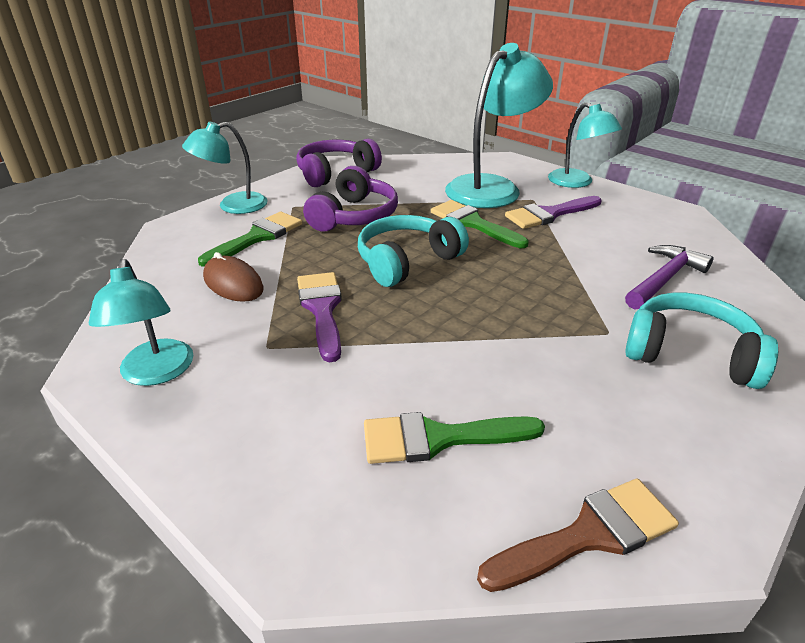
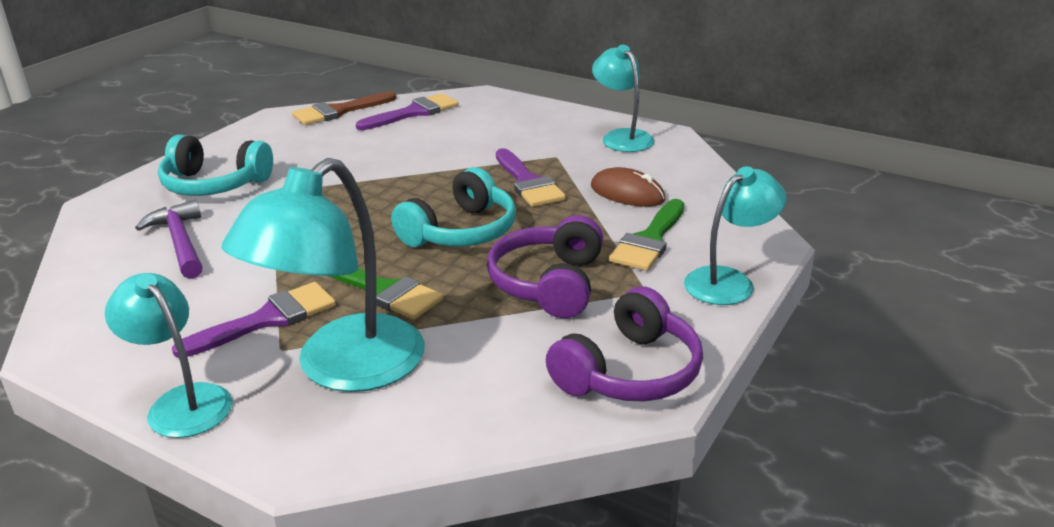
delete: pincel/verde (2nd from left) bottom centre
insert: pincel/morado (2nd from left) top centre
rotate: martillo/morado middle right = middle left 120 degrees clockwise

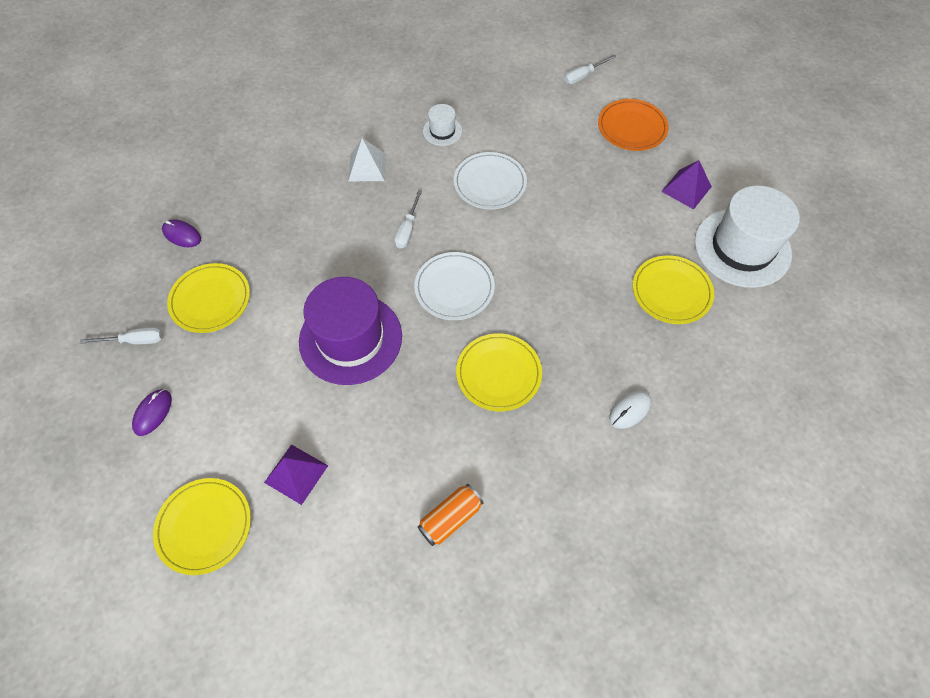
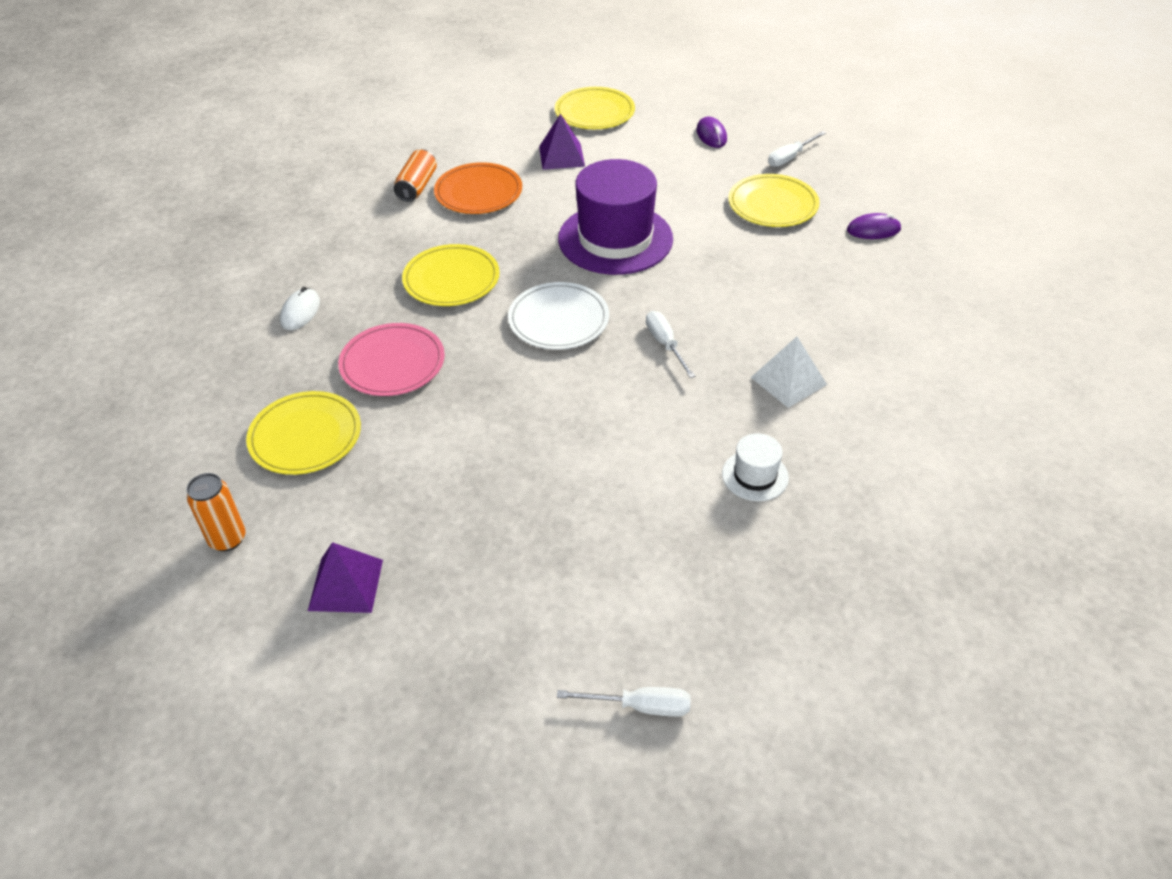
delete: plato/blanco (2nd from left) top centre
insert: plato/rosa centre
move: plato/naranja top right to top centre
replace: sombrero/blanco (2nd from left) middle right to lata/naranja (1st from left) middle left
rotate: destornillador/blanco (3rd from left in the first image) top centre = bottom centre 75 degrees clockwise

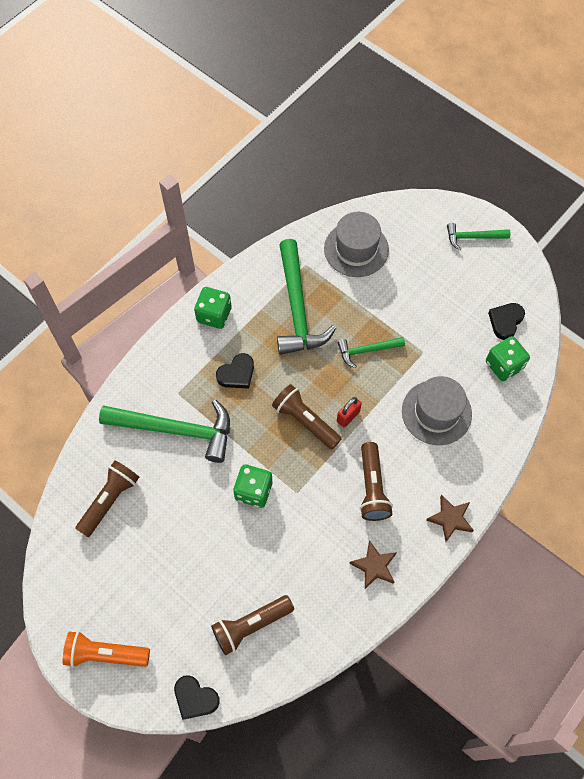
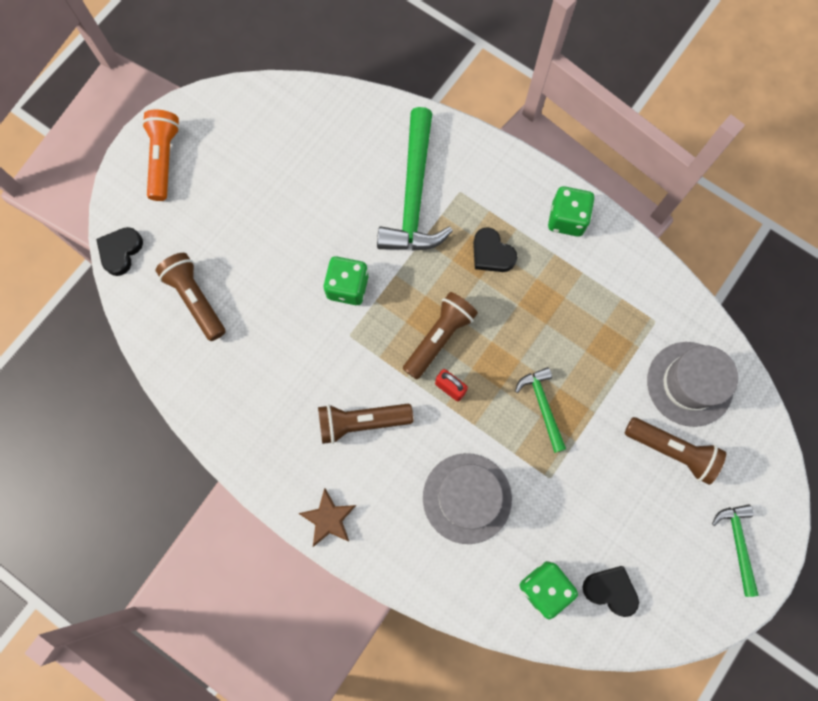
delete: martillo/verde (2nd from left) centre; estrella/marrón (1st from left) bottom centre
move: lámpara de mano/marrón (1st from left in the first image) middle left to lámpara de mano/marrón (4th from left) middle right

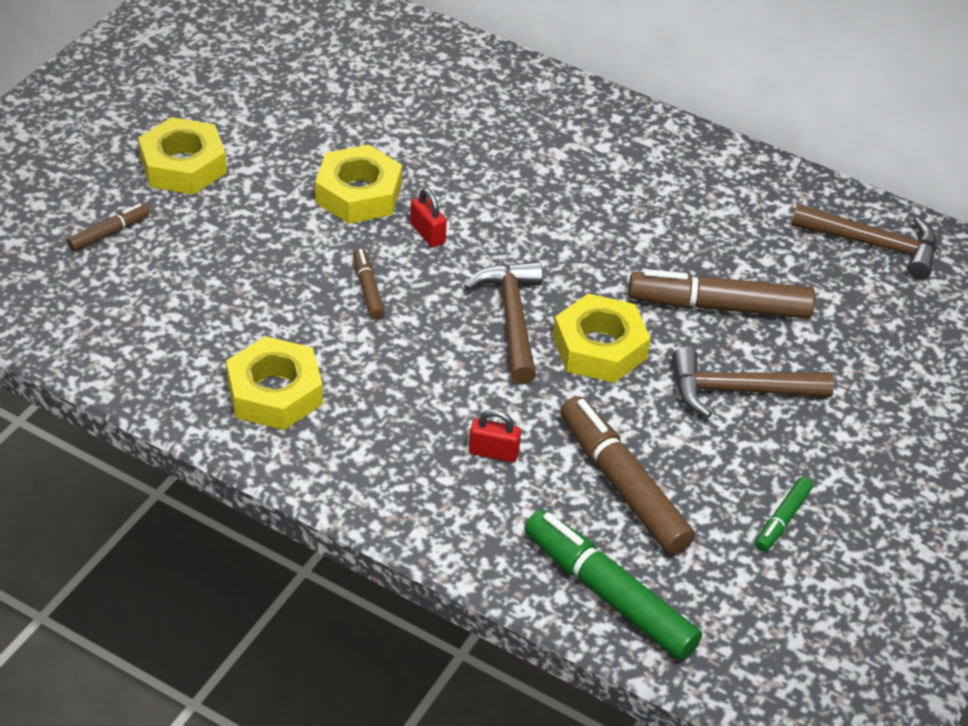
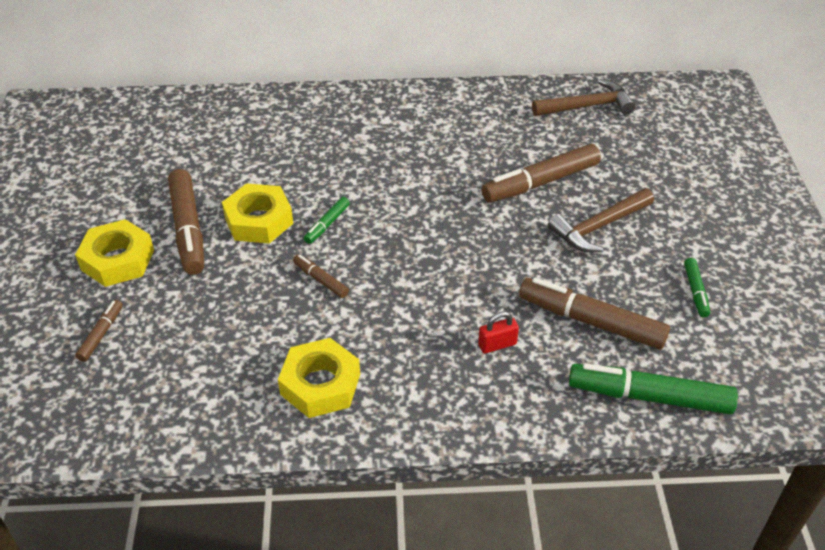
delete: martillo/marrón (1st from left) centre; tuerca/amarillo (4th from left) centre
insert: rotulador/marrón (2nd from left) middle left
replace: candado/rojo (1st from left) top centre to rotulador/verde (1st from left) centre

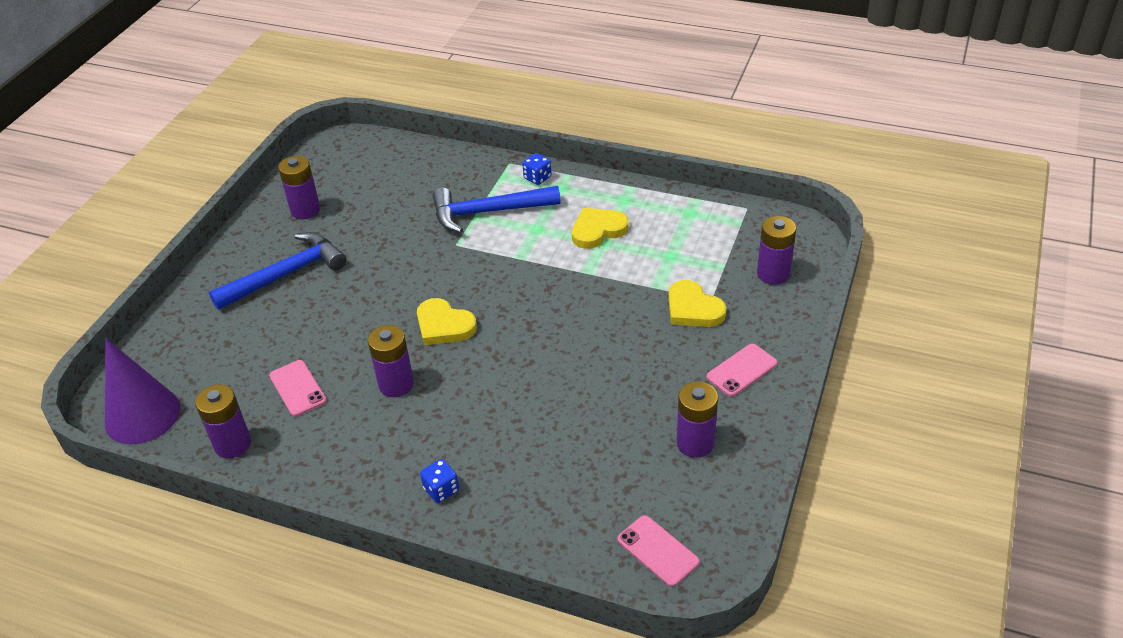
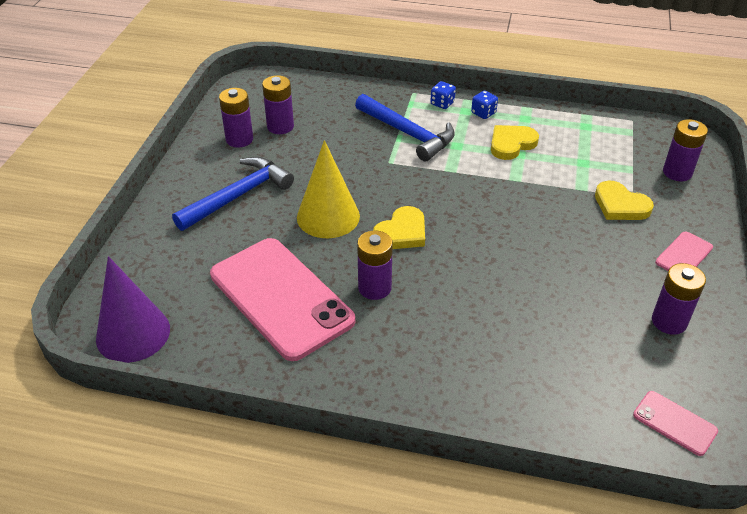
insert: cono/amarillo centre
move: pila/morado (1st from left in the first image) middle left to pila/morado (2nd from left) top centre; dado/azul (1st from left in the first image) bottom centre to dado/azul (2nd from left) top centre
rotate: martillo/azul (2nd from left) top centre = top centre 120 degrees counterclockwise; corazón/amarillo (1st from left) centre = centre 75 degrees counterclockwise
resize: móvil/rosa (1st from left) middle left = centre x2.32

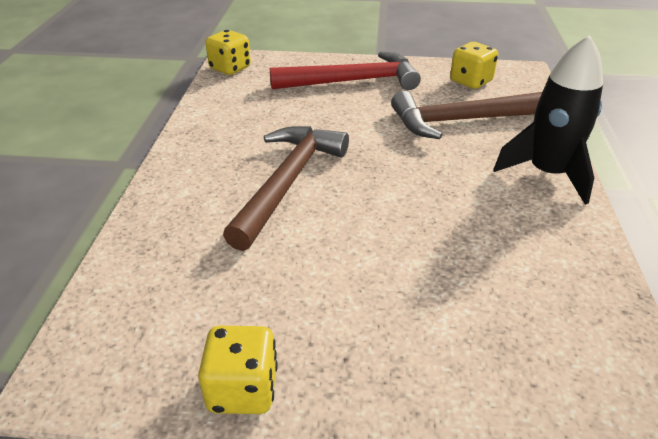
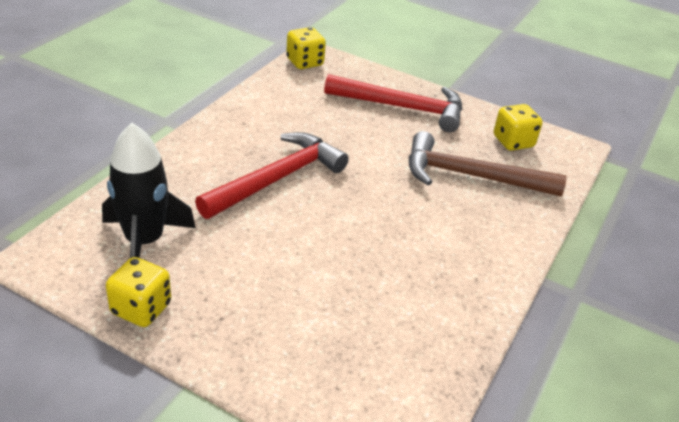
move: cohete/negro top right to middle left
recolor: martillo/marrón (1st from left) centre to martillo/rojo (1st from left) centre

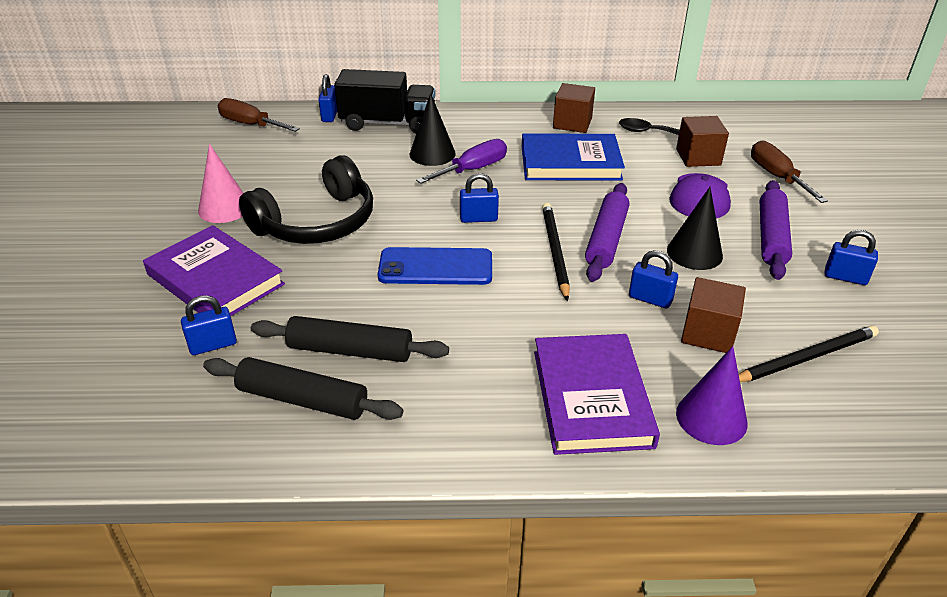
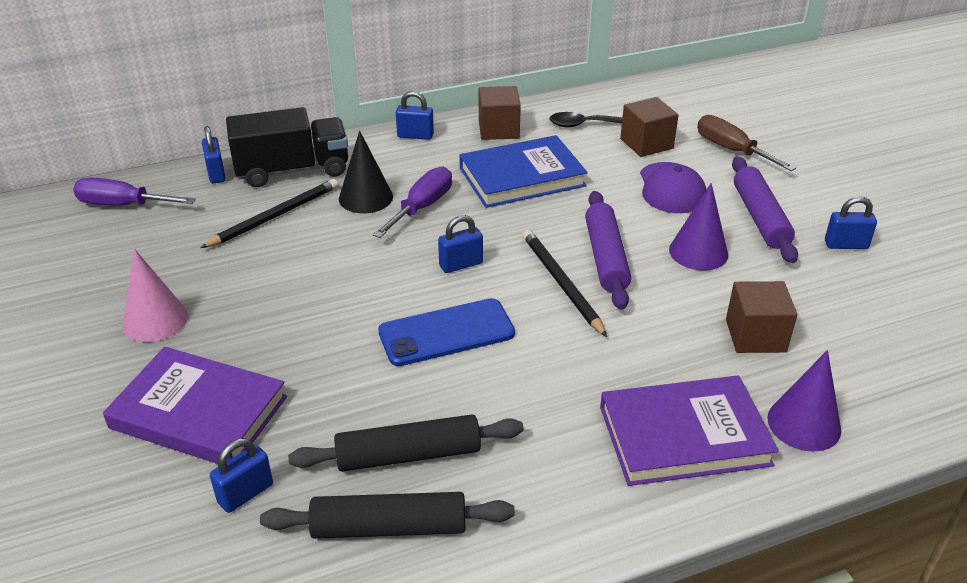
delete: auriculares/negro middle left
move: lápiz/negro (2nd from left in the first image) middle right to lápiz/negro (1st from left) middle left; candado/azul (4th from left in the first image) middle right to candado/azul (3rd from left) top centre
recolor: destornillador/marrón (1st from left) top left to destornillador/morado (1st from left) top left; cono/negro (2nd from left) middle right to cono/morado (1st from left) middle right
rotate: libro/morado (2nd from left) centre = bottom right 75 degrees counterclockwise

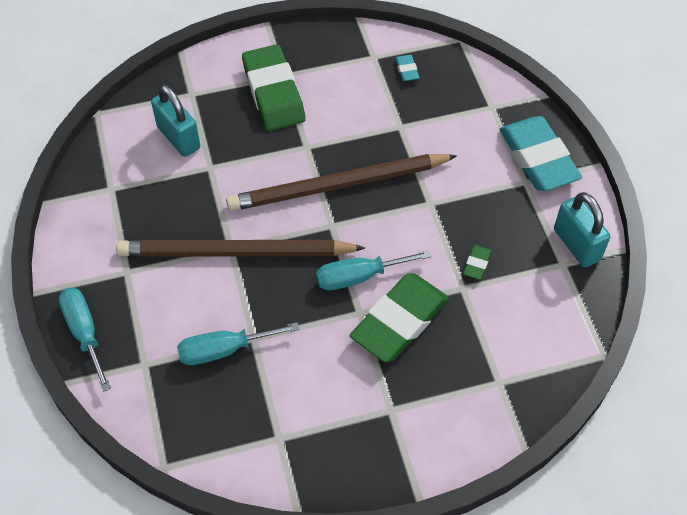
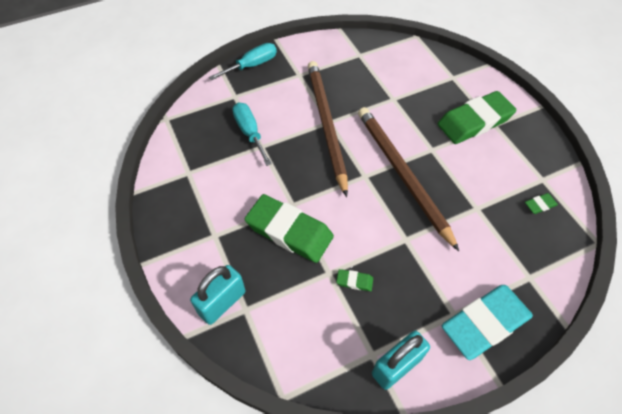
delete: destornillador/turquesa (3rd from left) centre
move: candado/turquesa (1st from left) top left to bottom centre
recolor: goma de borrar/turquesa (1st from left) top centre to goma de borrar/verde (4th from left) middle right

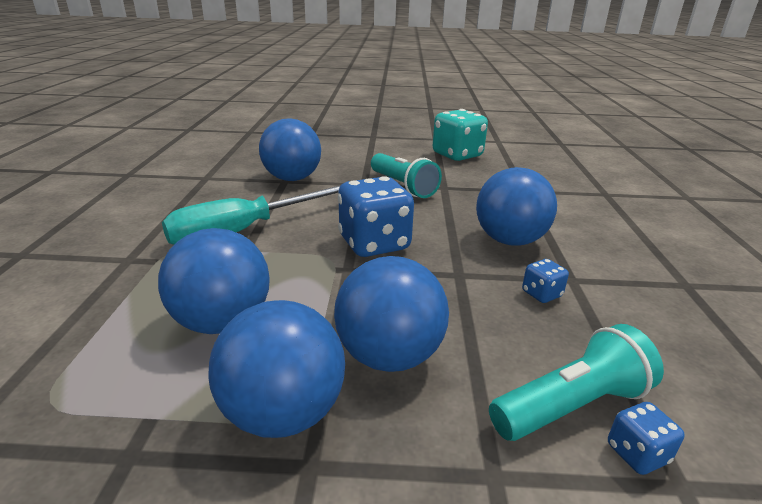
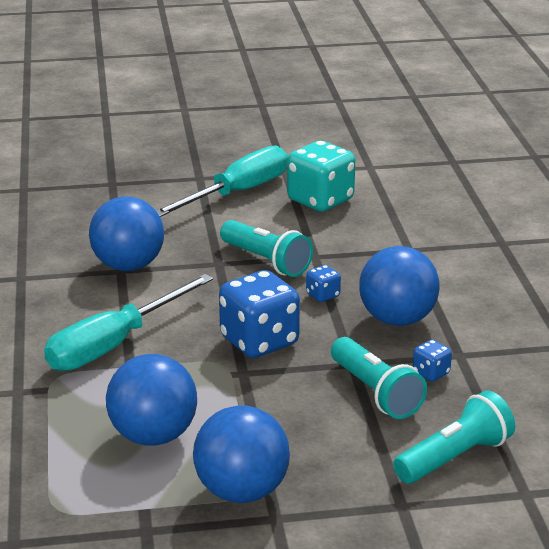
delete: pelota/azul (4th from left) centre
insert: destornillador/turquesa (2nd from left) top centre; lámpara de mano/turquesa (2nd from left) bottom right
move: dado/azul (3rd from left in the first image) bottom right to dado/azul (2nd from left) centre

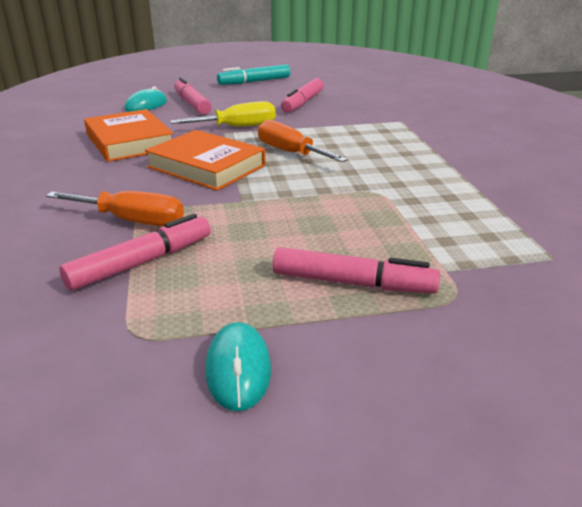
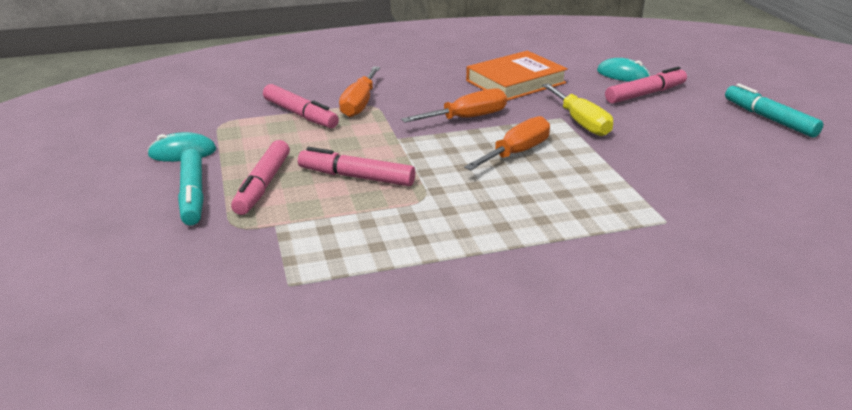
insert: rotulador/turquesa (1st from left) middle left
move: rotulador/rosa (3rd from left) top centre to centre
replace: libro/naranja (2nd from left) top centre to destornillador/naranja (2nd from left) top centre

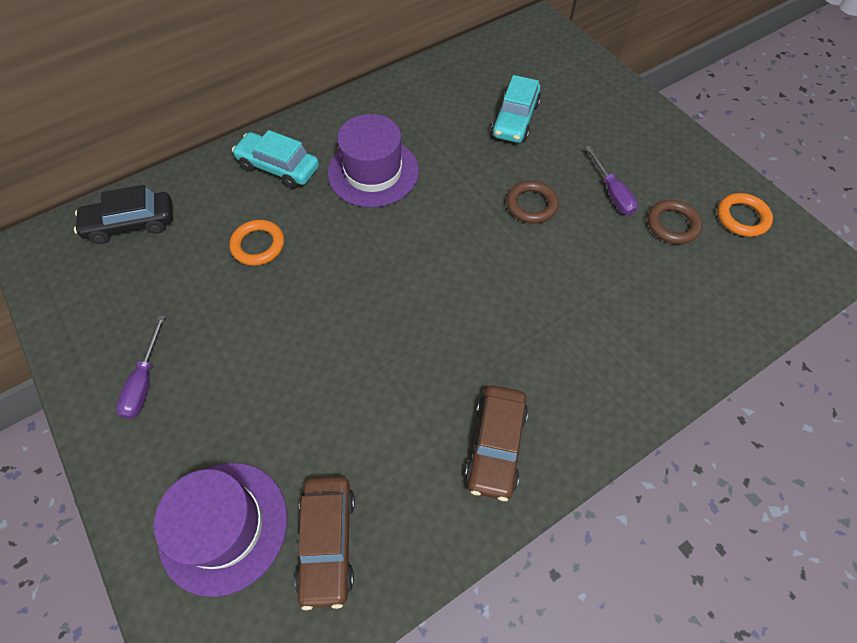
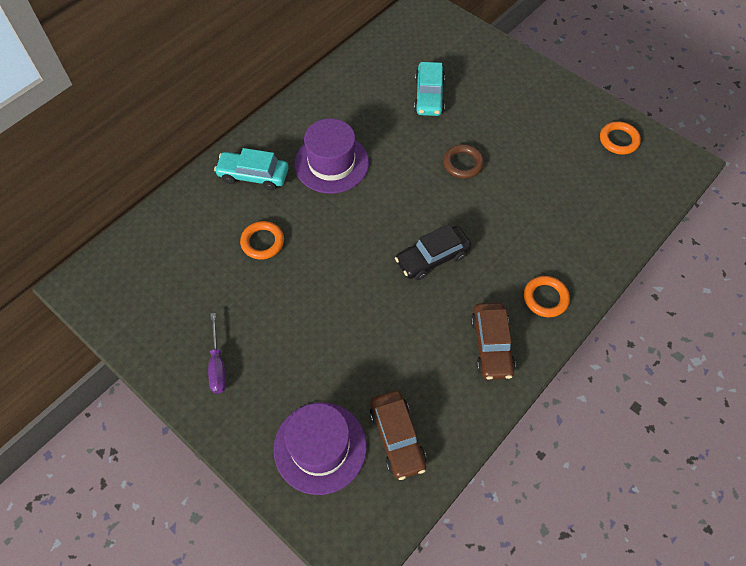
delete: destornillador/morado (2nd from left) top right; anillo/marrón (2nd from left) middle right
insert: anillo/naranja (2nd from left) middle right
move: coche/negro top left to centre

